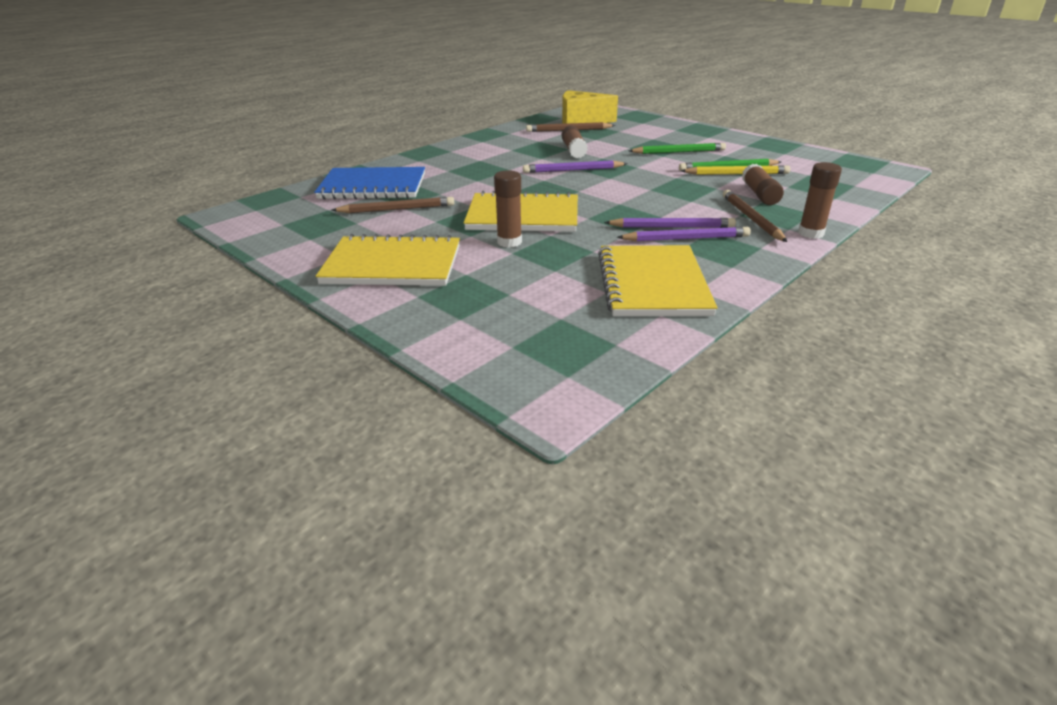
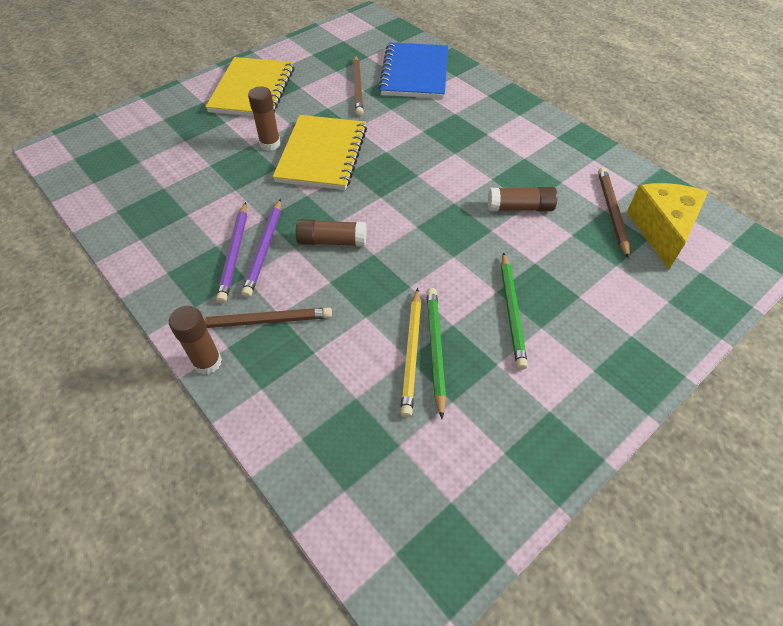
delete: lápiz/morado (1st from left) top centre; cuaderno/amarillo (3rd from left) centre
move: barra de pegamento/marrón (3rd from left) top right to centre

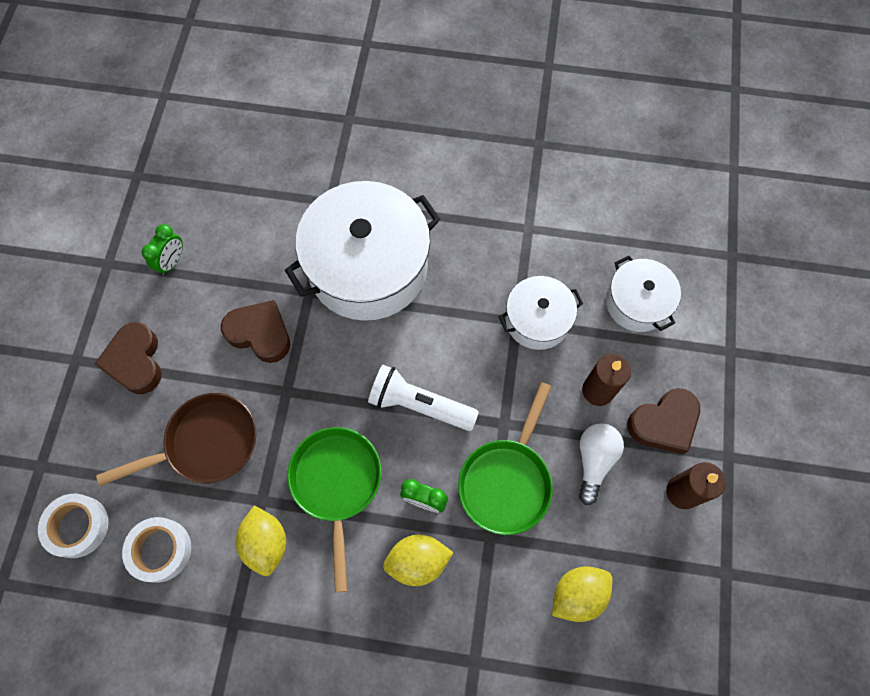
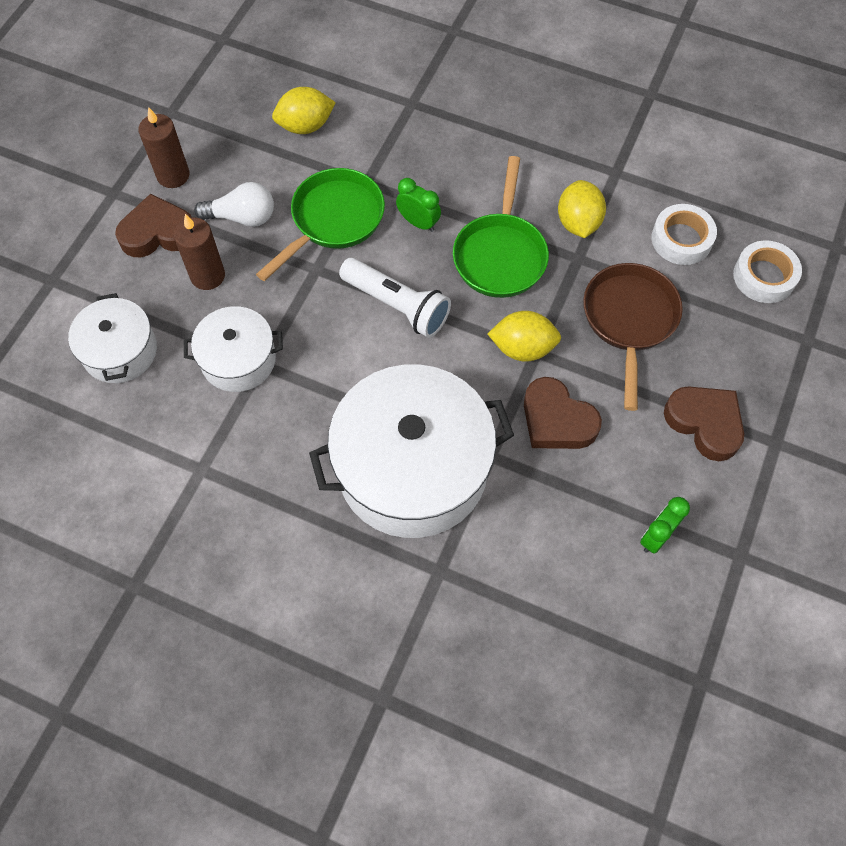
move: limón/amarillo (2nd from left) bottom centre to centre
rotate: bombilla/blanco bottom right = top left 120 degrees counterclockwise; sartén/marrón middle left = middle right 105 degrees clockwise; corazón/marrón (1st from left in the first image) middle left = middle right 45 degrees counterclockwise

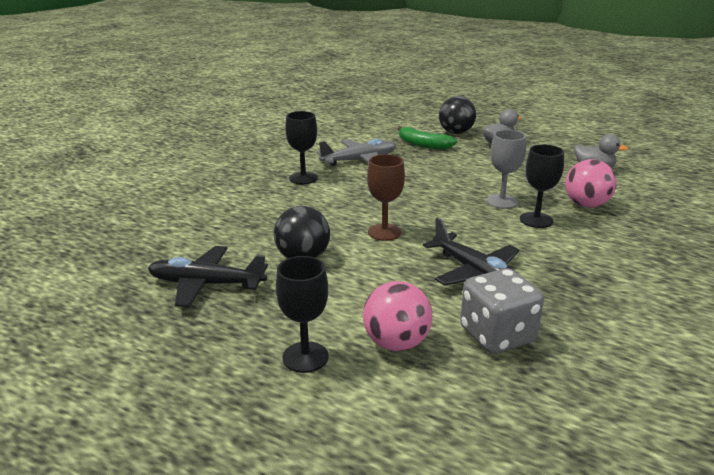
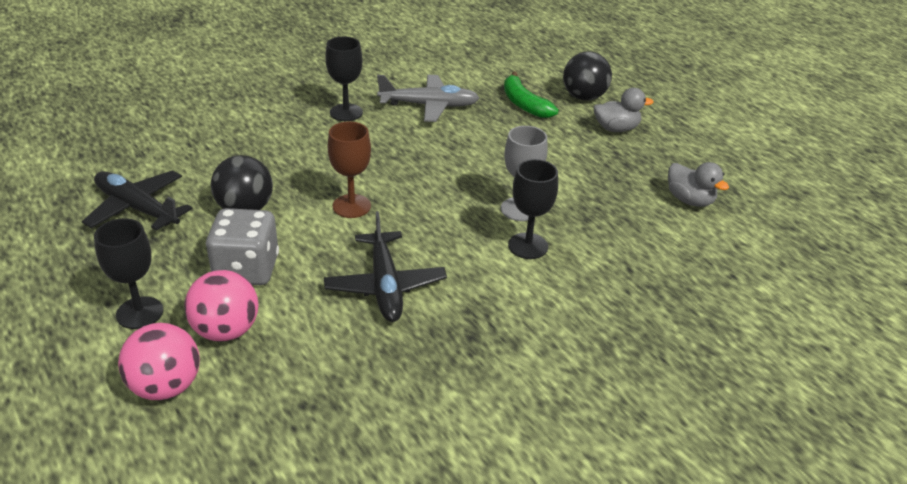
move: pelota/rosa (2nd from left in the first image) middle right to pelota/rosa (1st from left) bottom left; dado/gris middle right to middle left

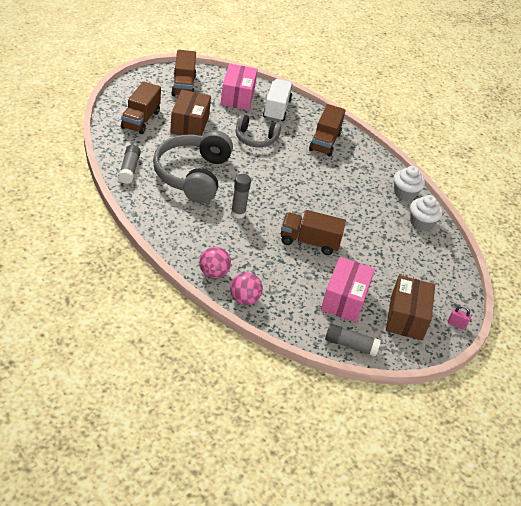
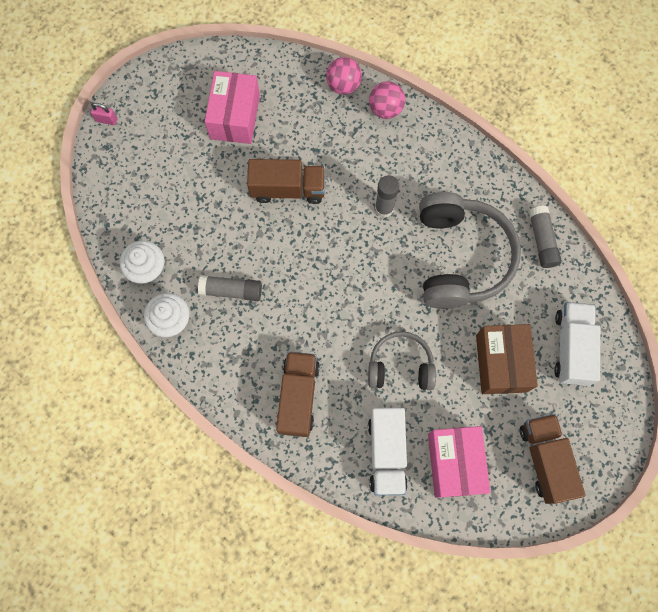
delete: caja/marrón (2nd from left) middle right
move: barra de pegamento/gris (3rd from left in the first image) bottom right to barra de pegamento/gris (1st from left) centre
recolor: camión/marrón (1st from left) top left to camión/blanco (2nd from left) middle right

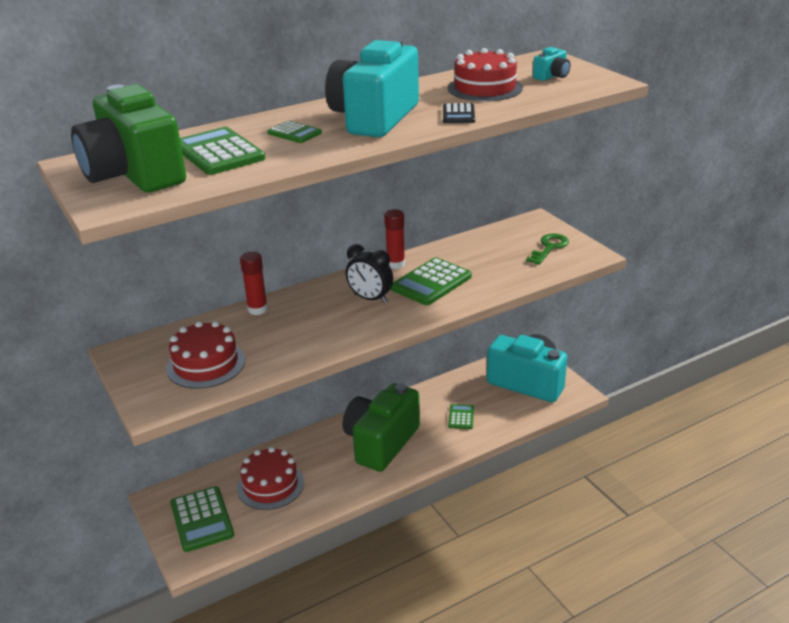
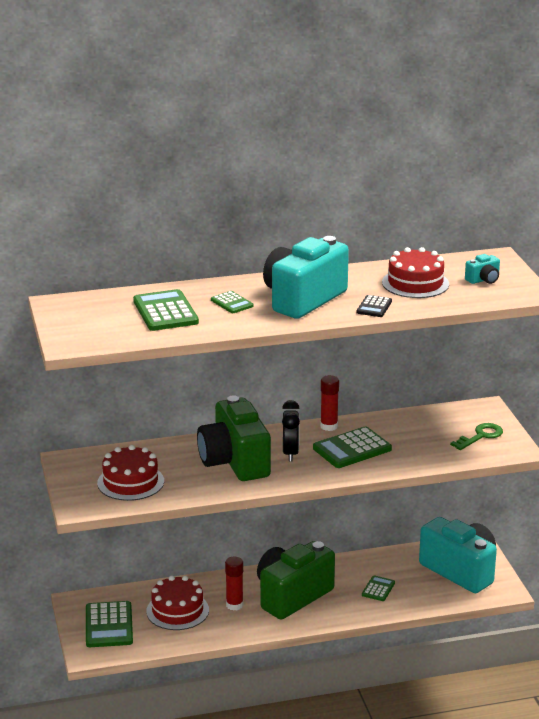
move: cámara/verde (1st from left) top left to centre; barra de pegamento/rojo (1st from left) middle left to bottom centre
rotate: despertador/negro centre = centre 135 degrees counterclockwise

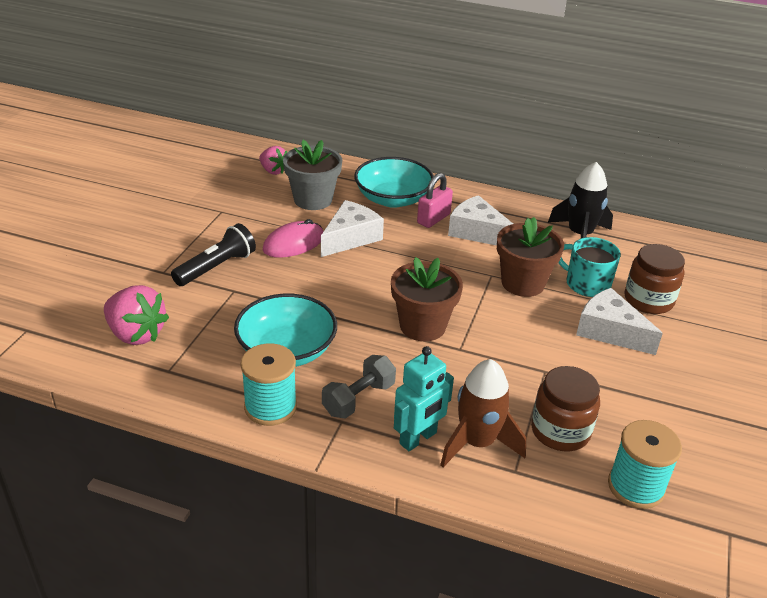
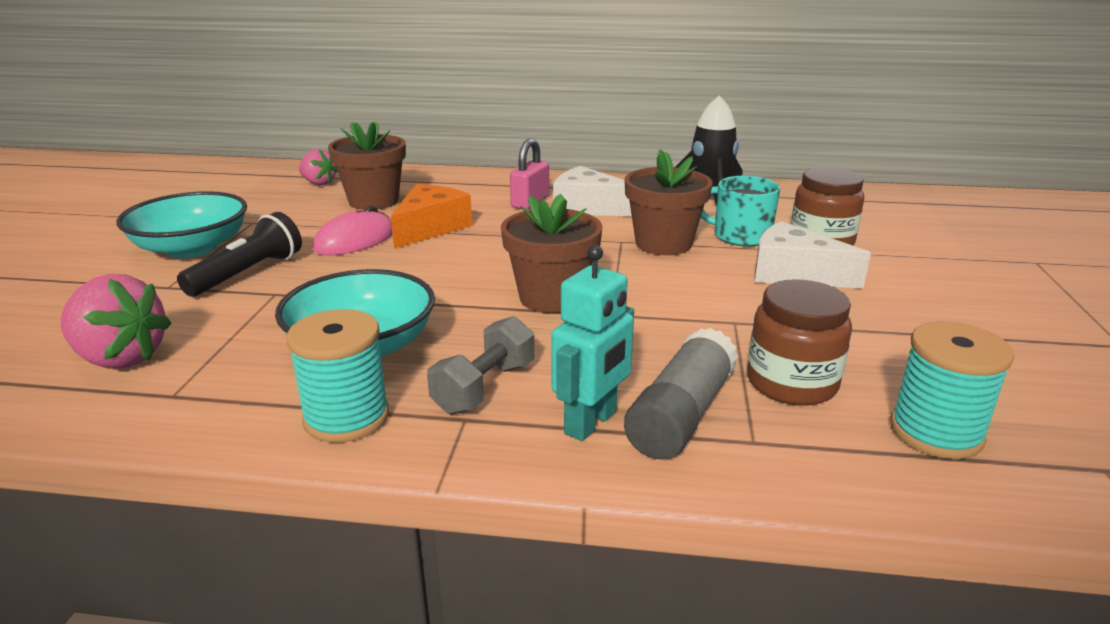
move: cuenco/turquesa (2nd from left in the first image) top centre to cuenco/turquesa (1st from left) middle left
replace: cohete/marrón bottom centre to barra de pegamento/gris centre
recolor: maceta/gris top centre to maceta/marrón (1st from left) top left; queso/blanco (1st from left) centre to queso/naranja centre

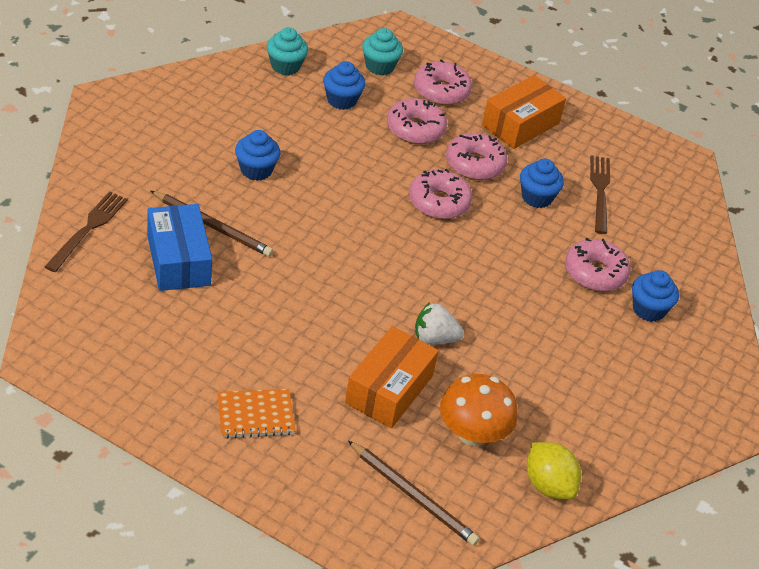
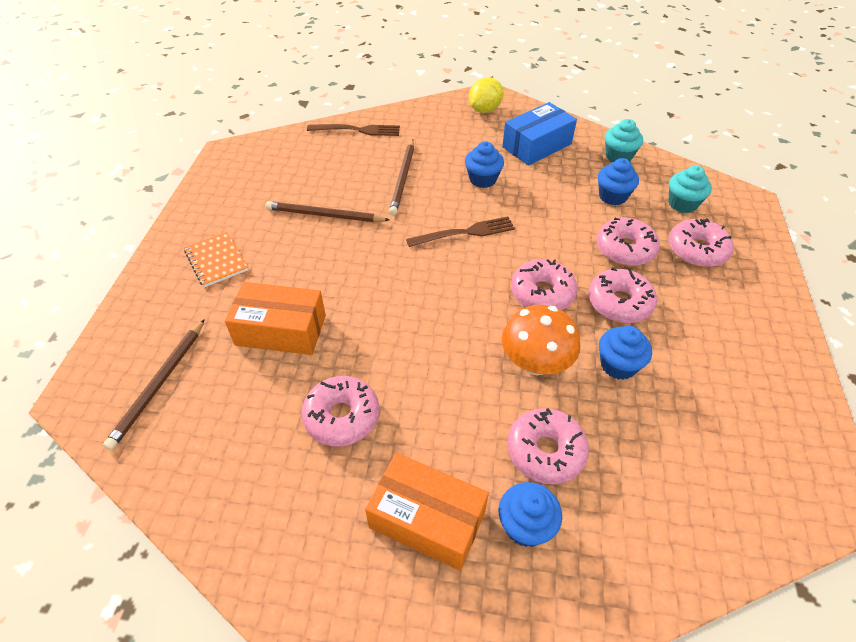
delete: fresa/blanco centre
insert: lápiz/marrón (2nd from left) top centre; rosquilla/rosa (1st from left) centre
move: caja/naranja (2nd from left) top right to bottom centre; tenedor/marrón (2nd from left) middle right to centre; limón/amarillo bottom right to top centre; caja/azul middle left to top centre; seta/naranja bottom centre to centre

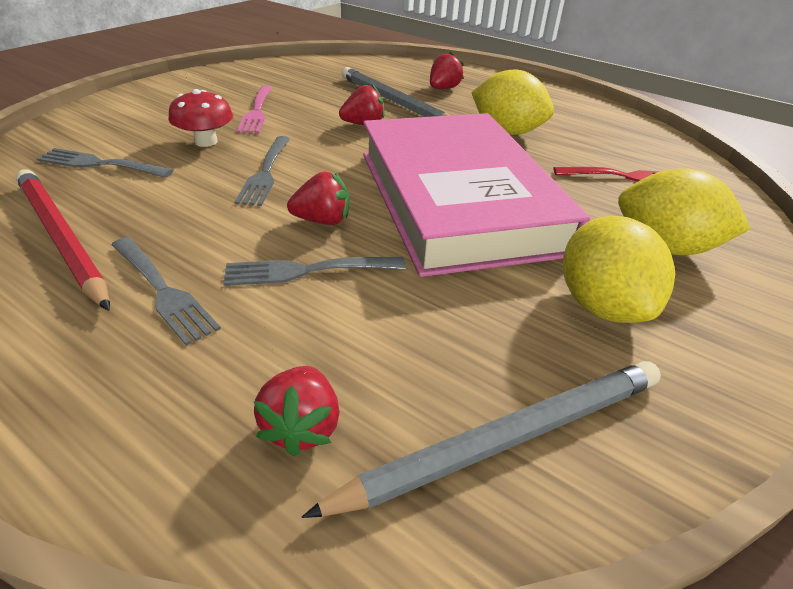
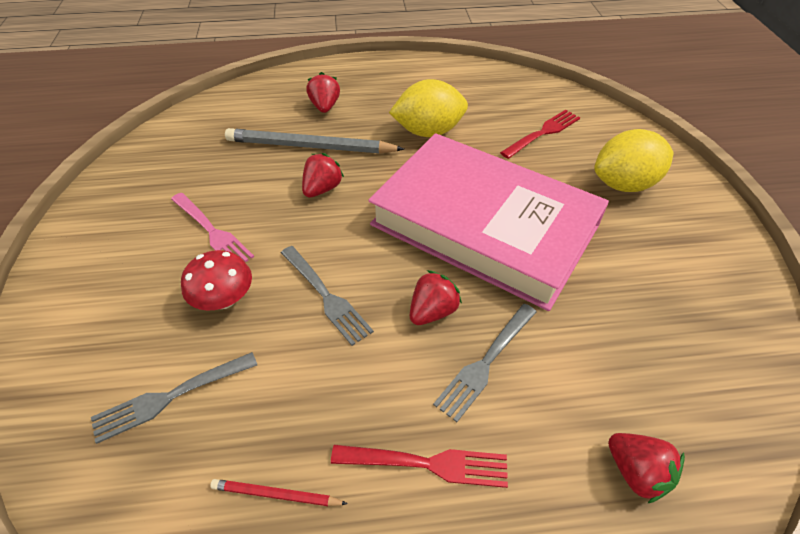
delete: lápiz/gris (2nd from left) bottom centre; limón/amarillo (2nd from left) middle right
recolor: tenedor/gris (2nd from left) middle left to tenedor/rojo (1st from left) bottom centre
resize: lápiz/rojo middle left = bottom centre x0.46

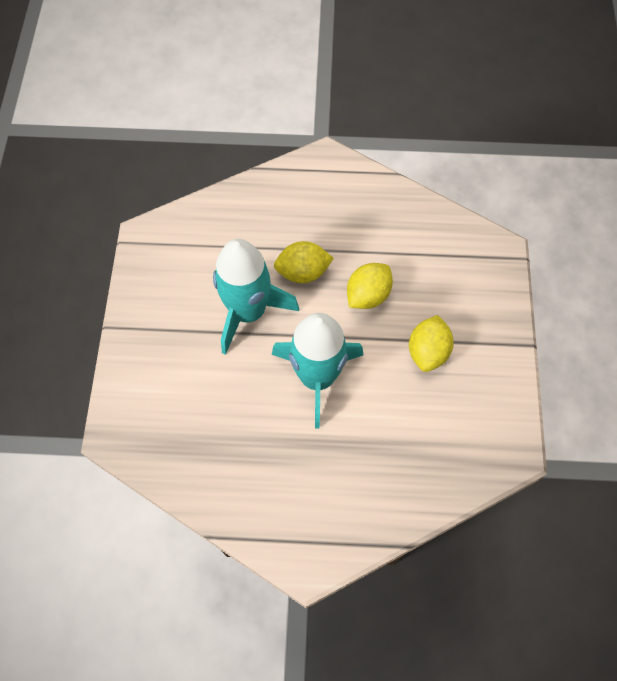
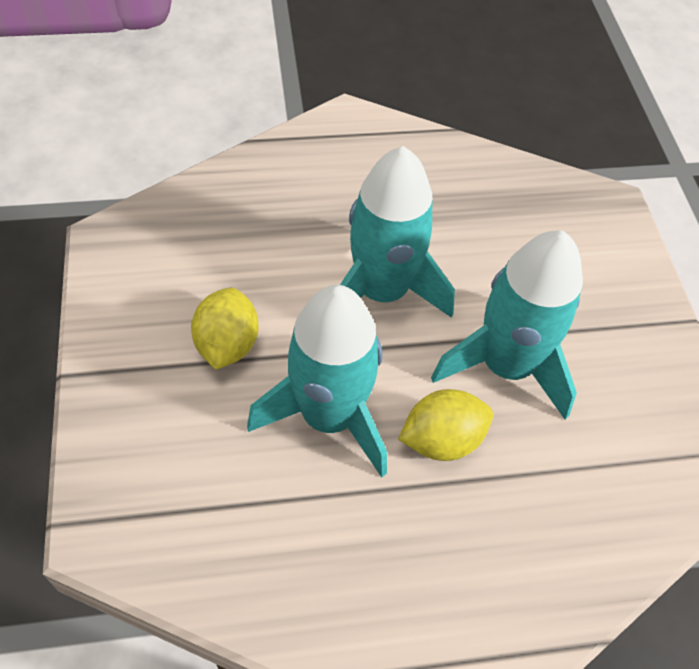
replace: limón/amarillo (2nd from left) centre to cohete/turquesa (1st from left) centre

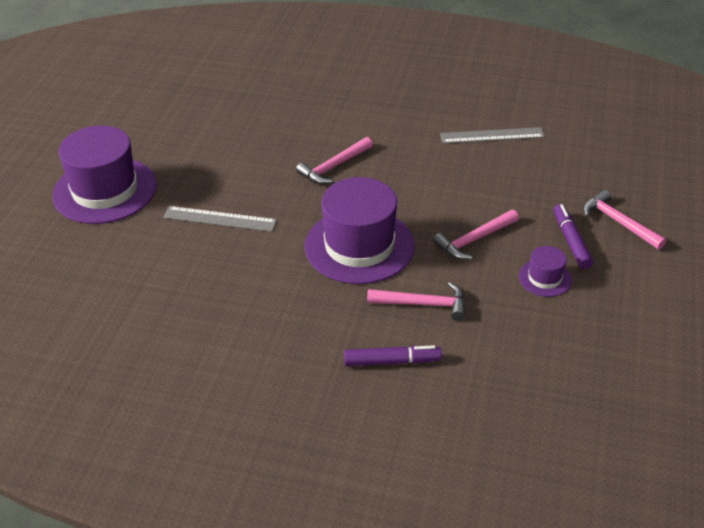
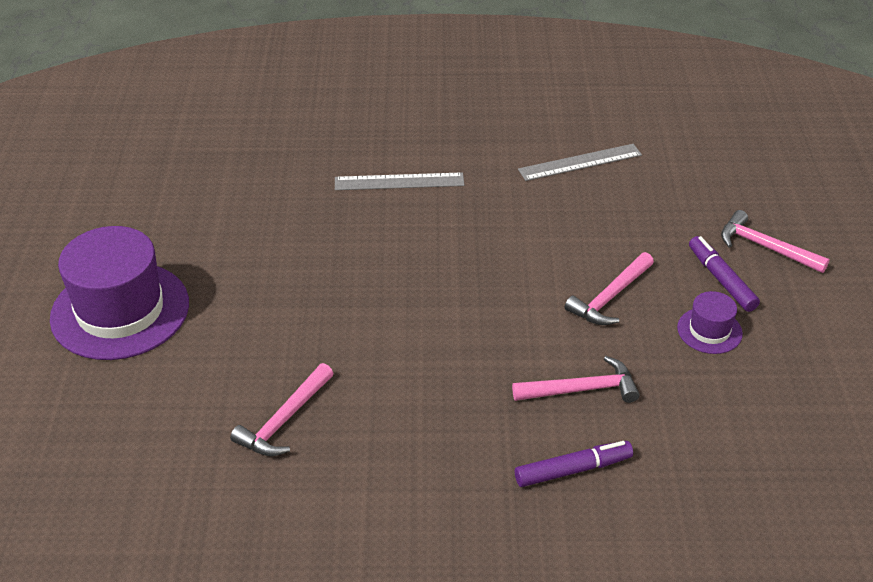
delete: sombrero/morado (2nd from left) centre
move: martillo/rosa (1st from left) top centre to bottom left; regla/gris (1st from left) middle left to top centre

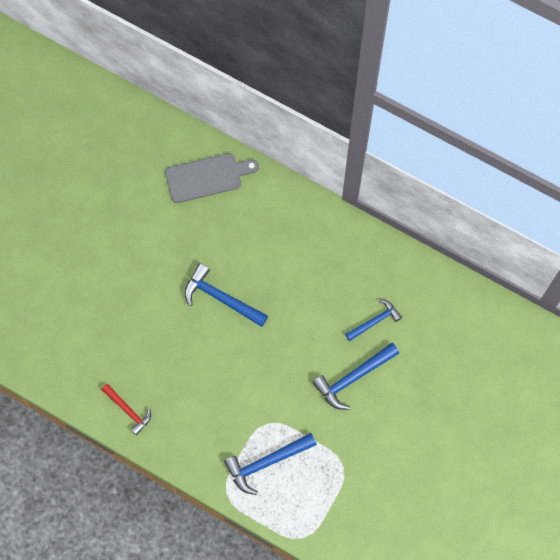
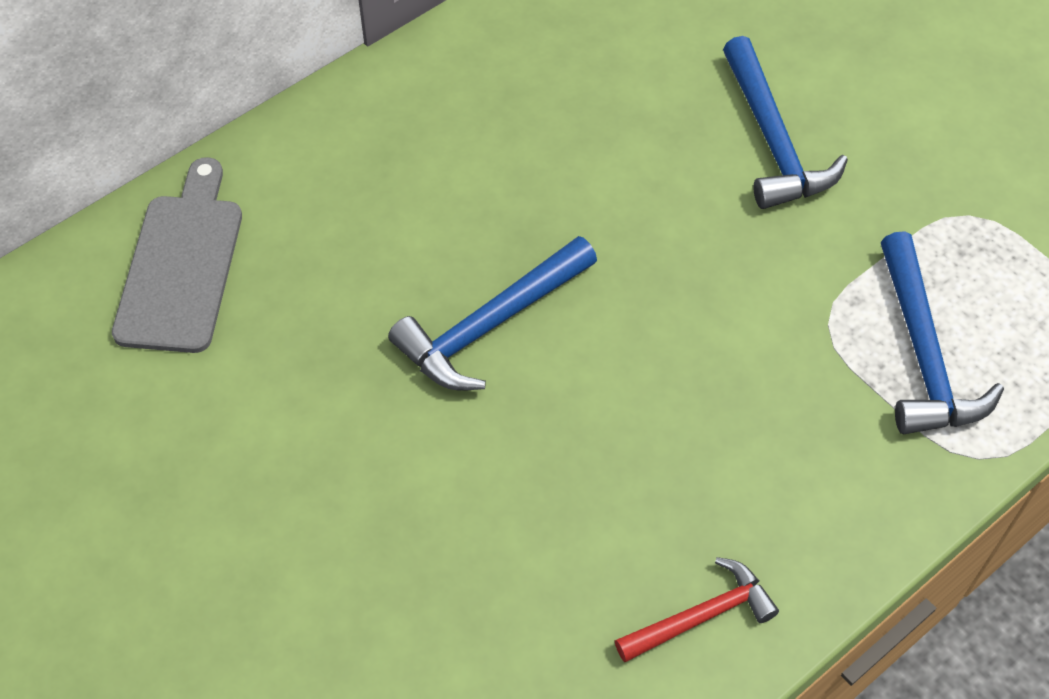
delete: martillo/azul (4th from left) centre

